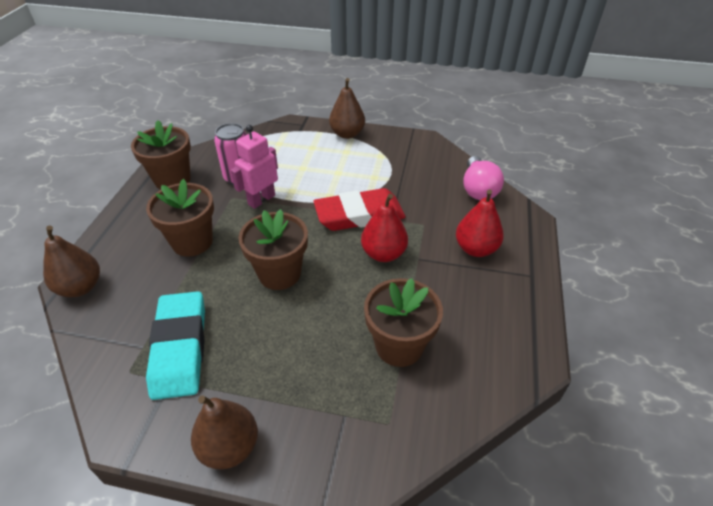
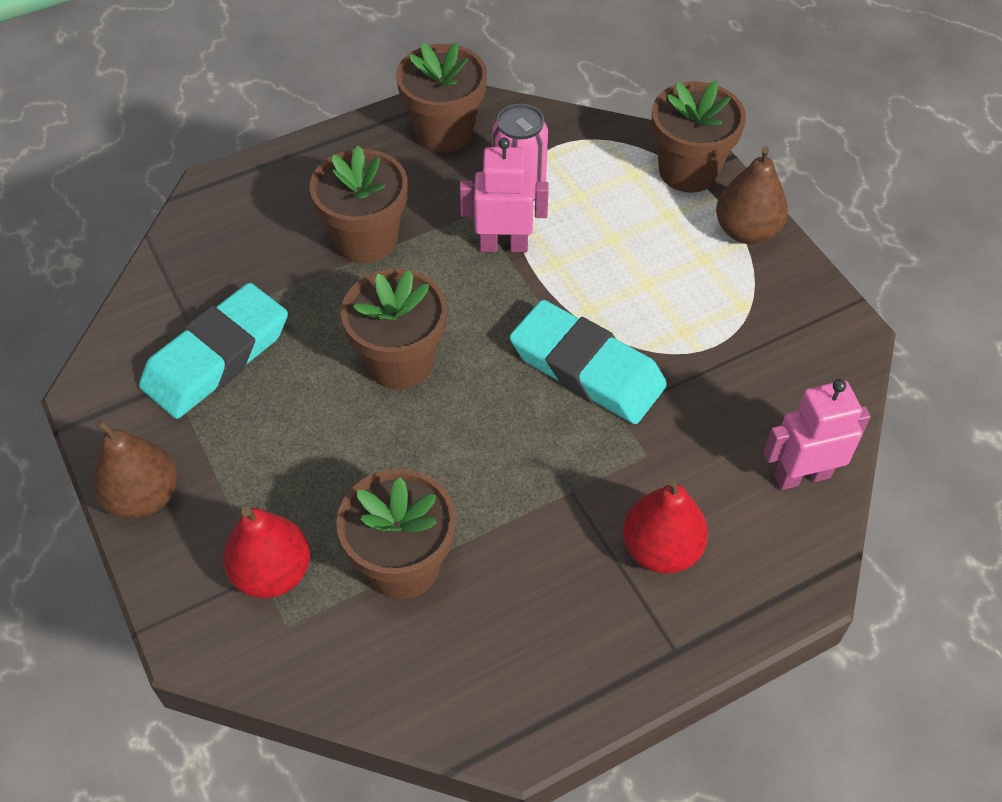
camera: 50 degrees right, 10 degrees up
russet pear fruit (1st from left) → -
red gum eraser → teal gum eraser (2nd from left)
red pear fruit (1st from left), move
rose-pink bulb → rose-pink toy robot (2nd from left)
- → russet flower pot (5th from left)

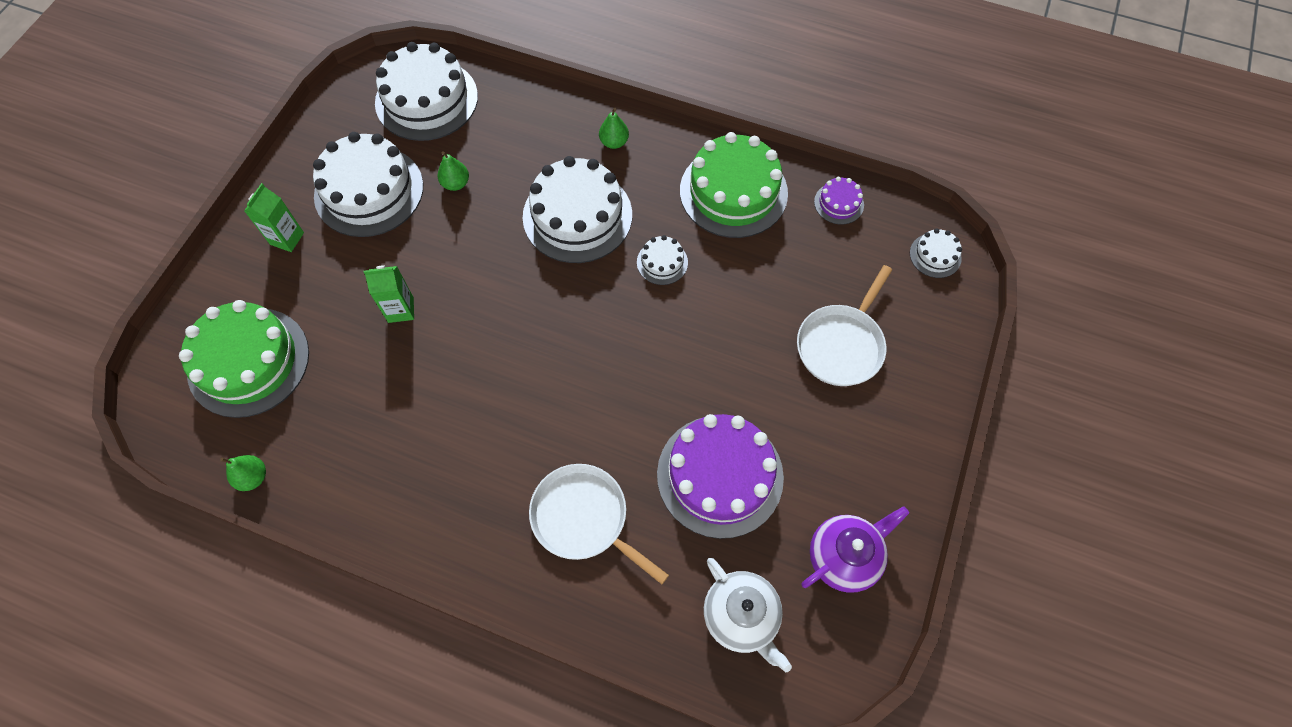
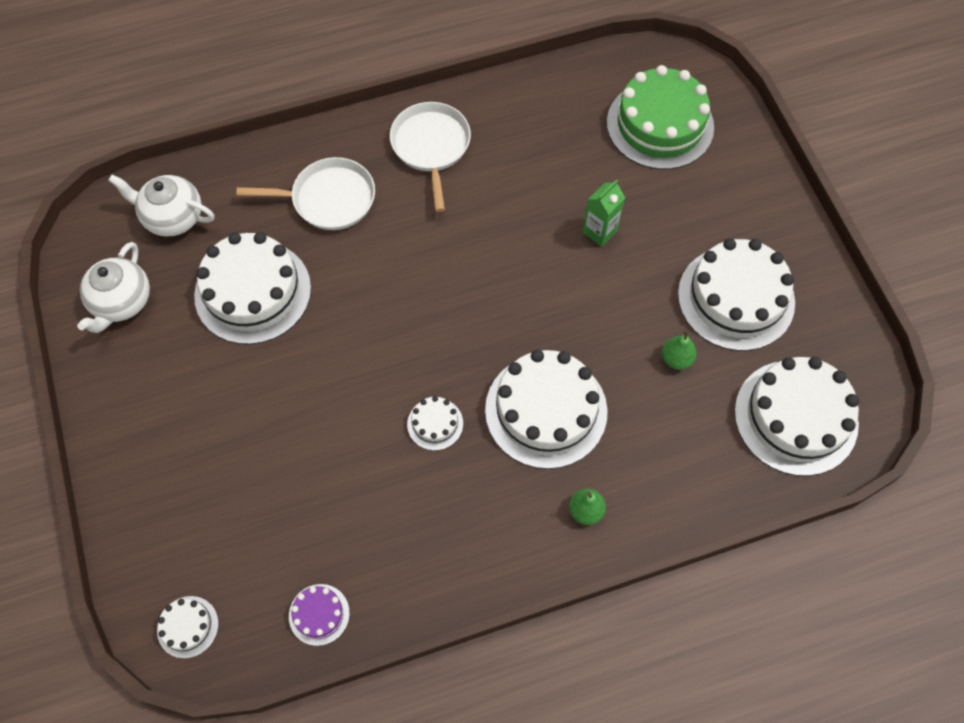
camera: 140 degrees right, 0 degrees up
emerald pear fruit (1st from left) → -
emerald milk carton (1st from left) → -
purple gateau (1st from left) → white gateau (2nd from left)
emerald gateau (2nd from left) → -
white pan (2nd from left), move
purple teapot → white teapot (1st from left)

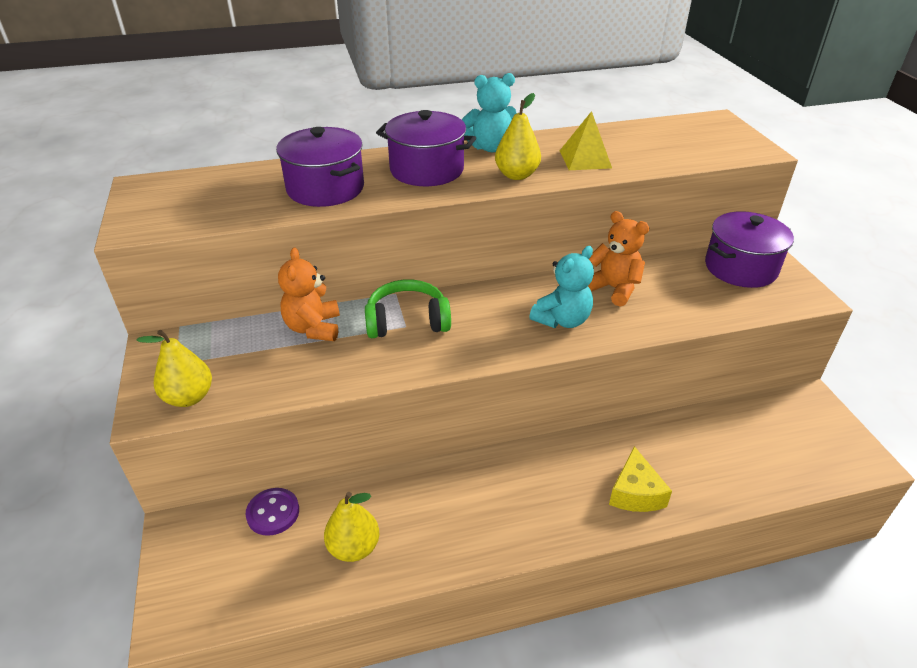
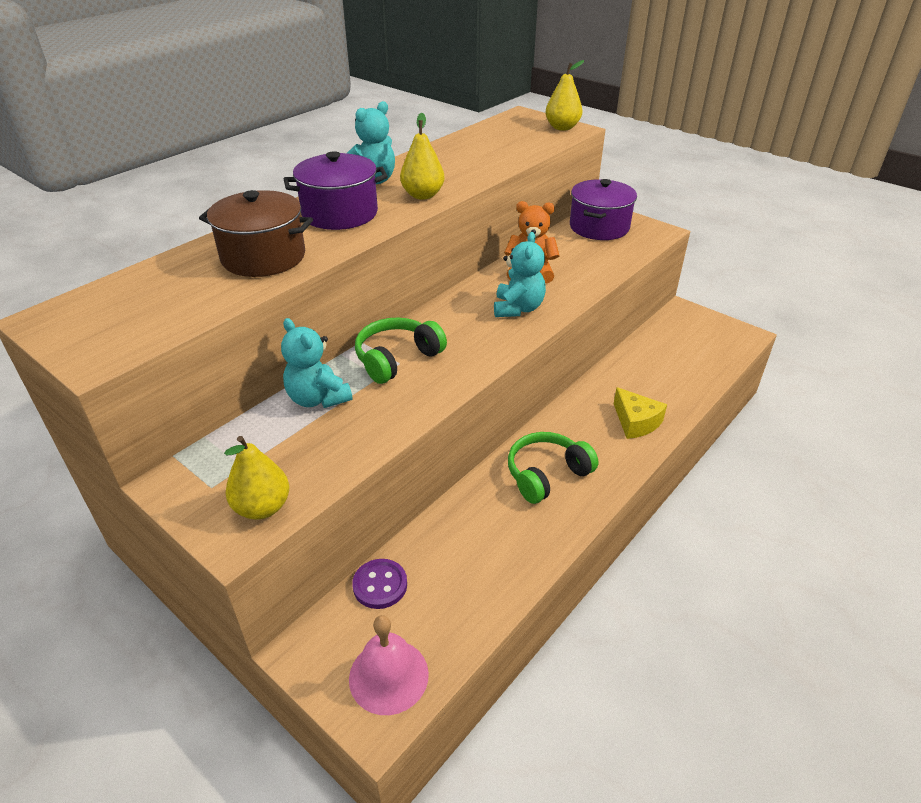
camera: 35 degrees left, 0 degrees up
purple pot (1st from left) → russet pot
orange teddy (1st from left) → teal teddy (1st from left)
golden pear fruit (2nd from left in the first image) → golden pear fruit (3rd from left), move
golden pyramid → -
- → rose-pink school bell
- → emerald headset (2nd from left)

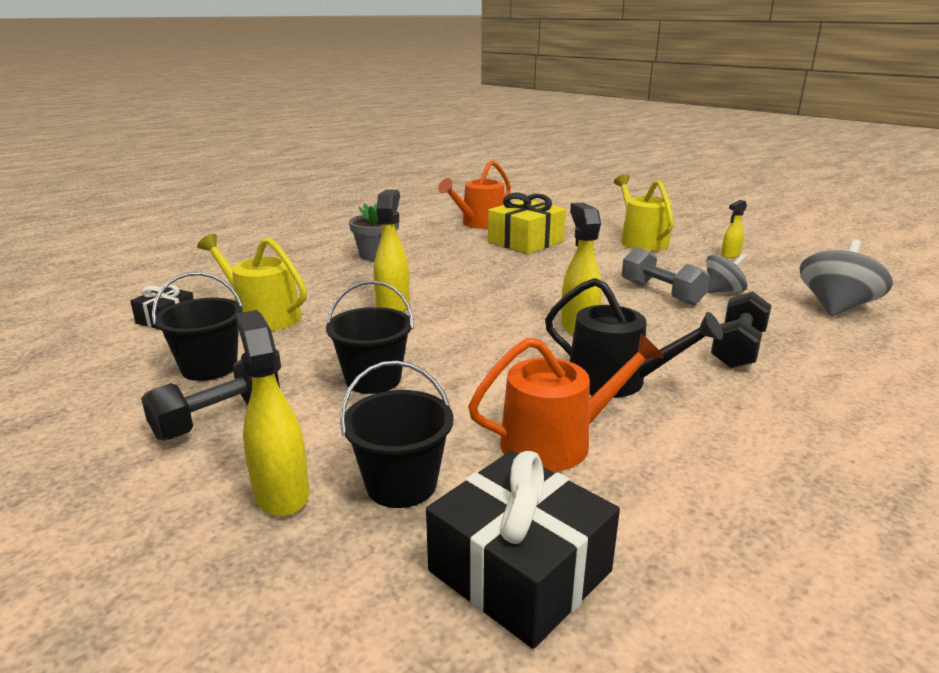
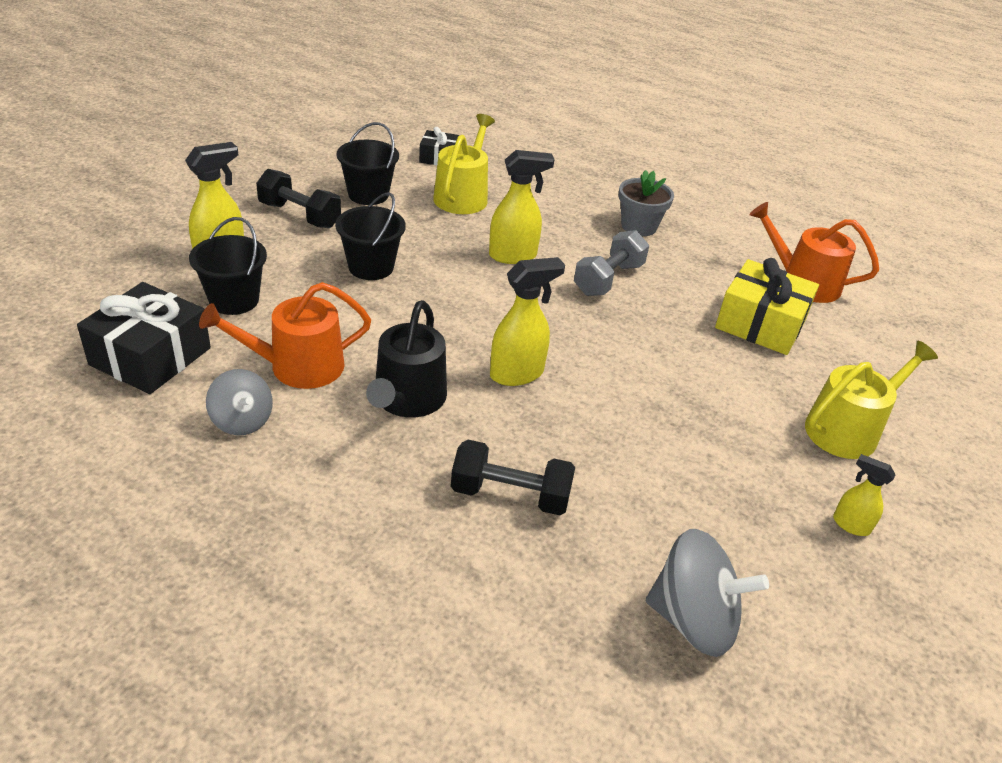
camera: 70 degrees right, 15 degrees up
orange watering can (2nd from left in the first image) → orange watering can (1st from left), 105 degrees clockwise
ash-grey hand weight, move
ash-grey whirligig (1st from left), move

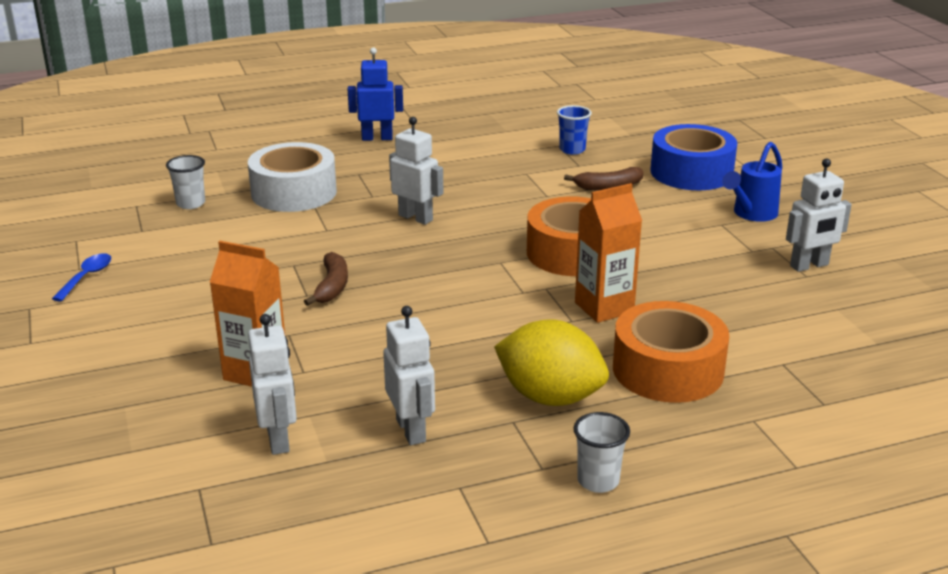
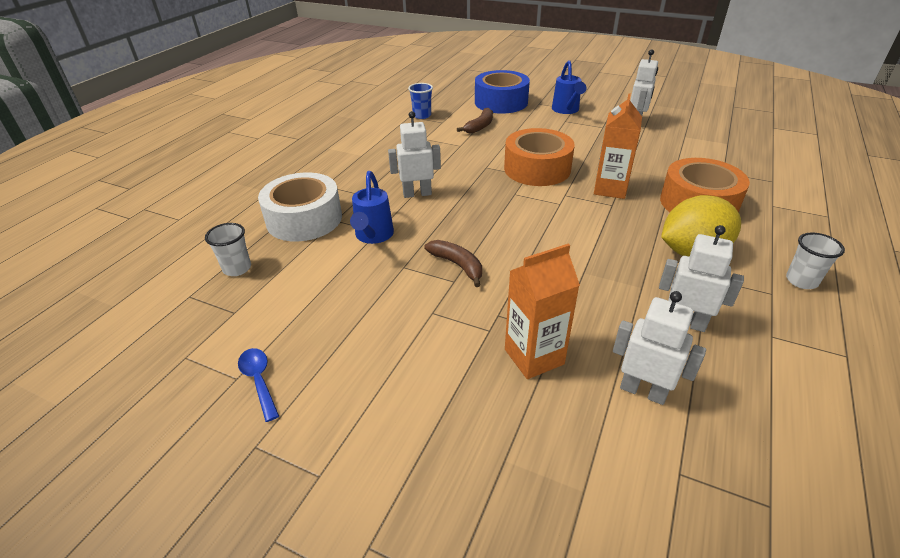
camera: 45 degrees left, 10 degrees up
cobalt toy robot → -
- → cobalt watering can (1st from left)

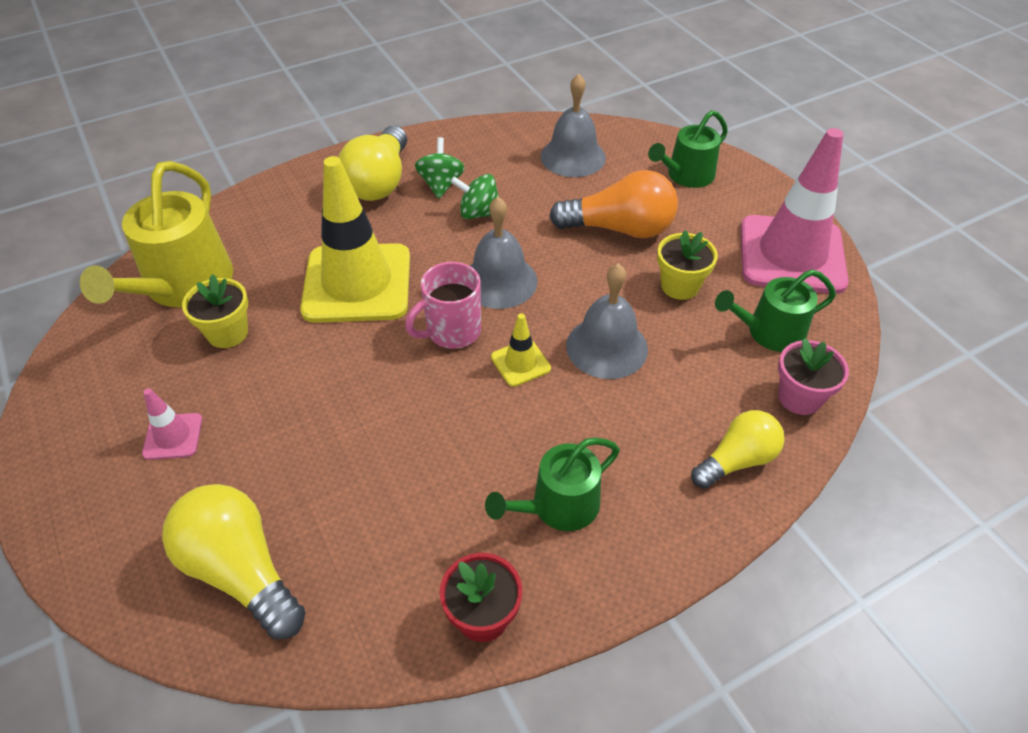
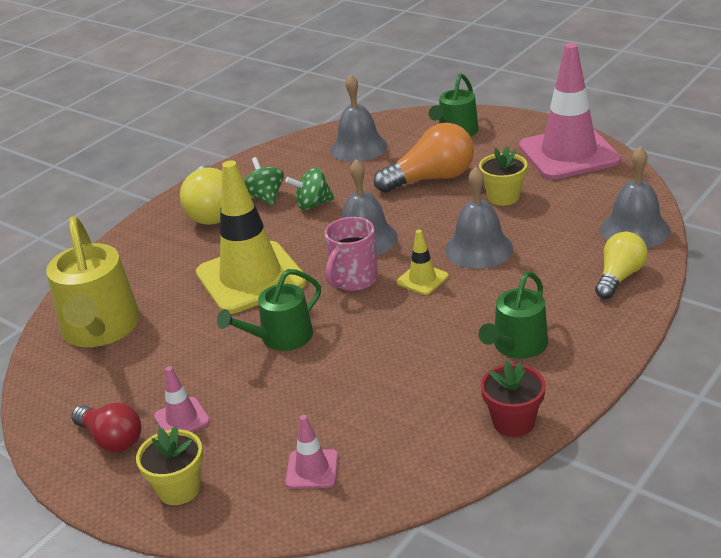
camera: 20 degrees left, 15 degrees down
golden bulb (1st from left) → rose-pink road cone (2nd from left)
golden flower pot (1st from left), move
emerald watering can (3rd from left in the first image) → emerald watering can (1st from left), move
rose-pink flower pot → ash-grey school bell (4th from left)
- → red bulb

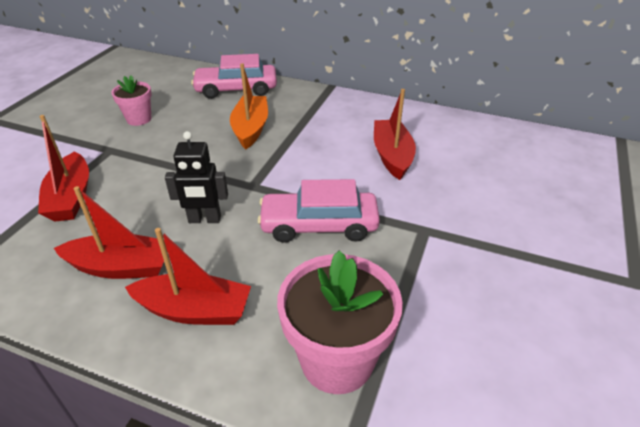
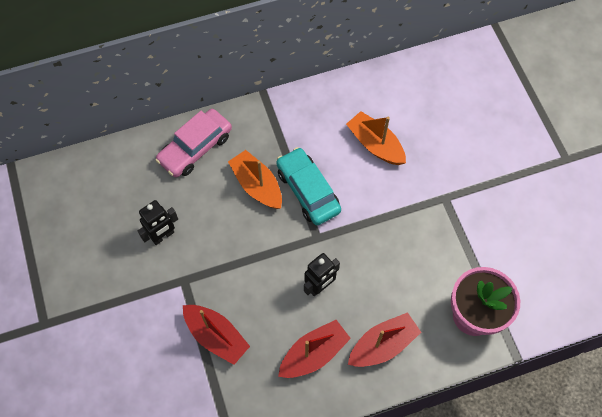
camera: 40 degrees left, 25 degrees up
rose-pink flower pot (1st from left) → ebony toy robot (1st from left)
rose-pink toy car (2nd from left) → -
red sailboat (4th from left) → orange sailboat (2nd from left)
- → teal toy car

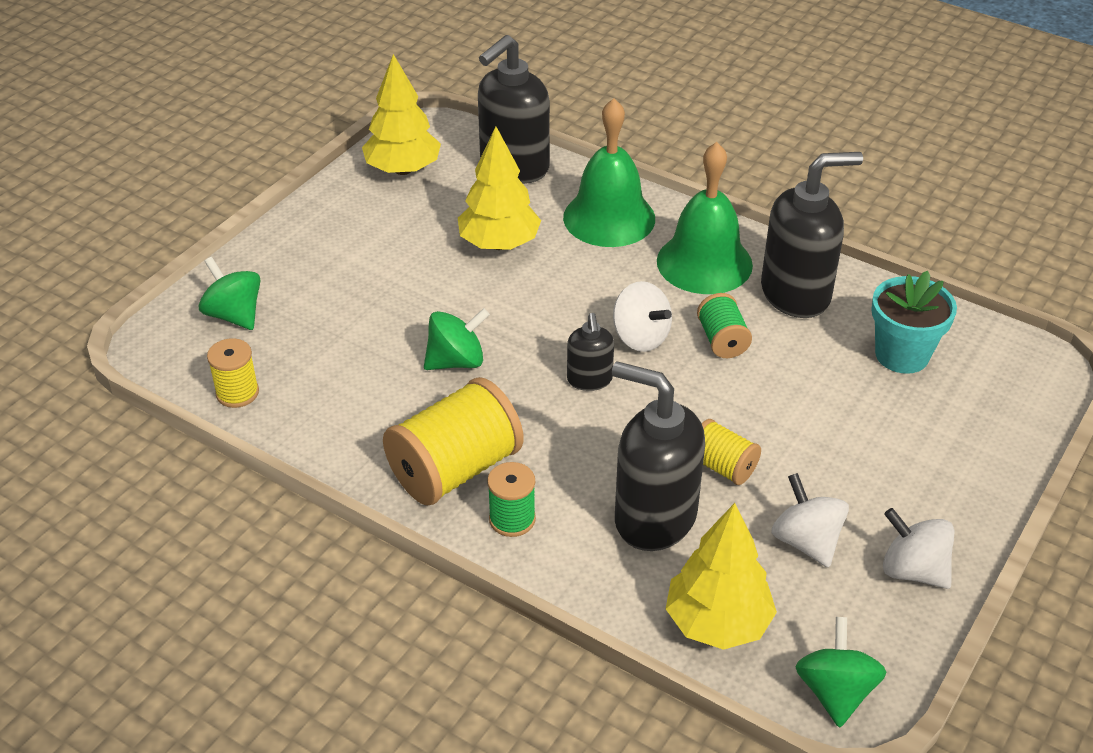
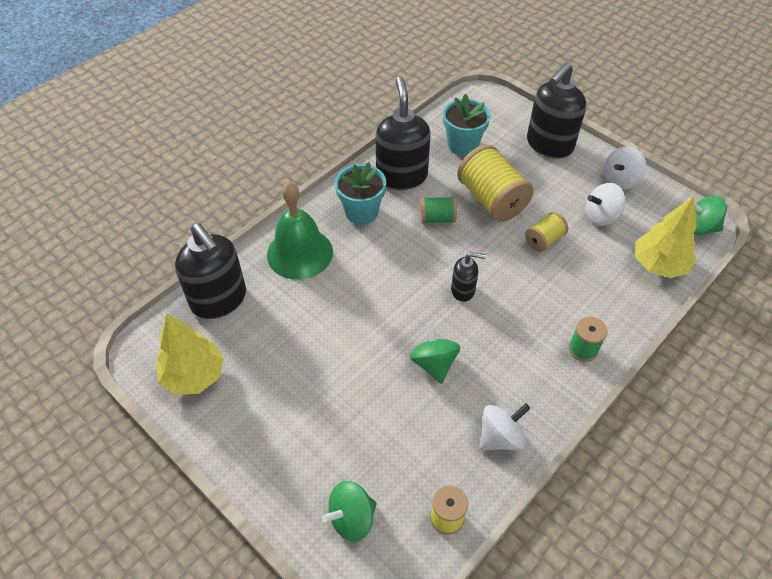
camera: 80 degrees left, 10 degrees up
golden reel of thread (2nd from left), move
golden fir tree (2nd from left) → -
ebony pump bottle (3rd from left in the first image) → ebony pump bottle (4th from left), move
white whirligig (1st from left), move
emerald school bell (2nd from left) → teal flower pot (1st from left)

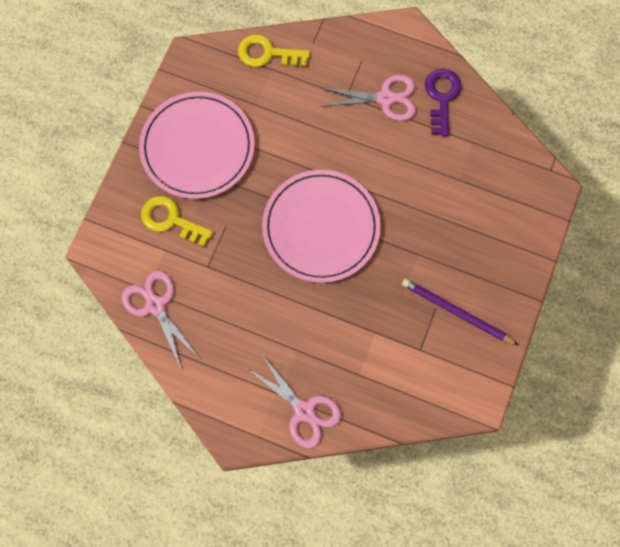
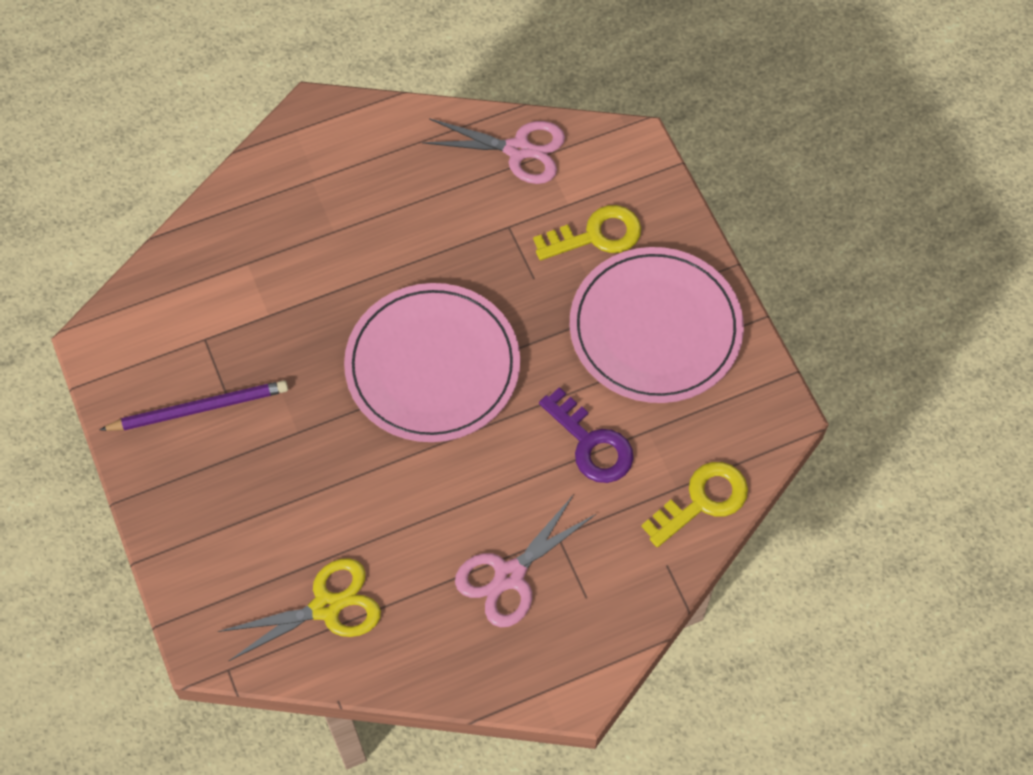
camera: 135 degrees right, 10 degrees down
rose-pink pair of scissors (2nd from left) → -
purple key, move
- → golden pair of scissors

